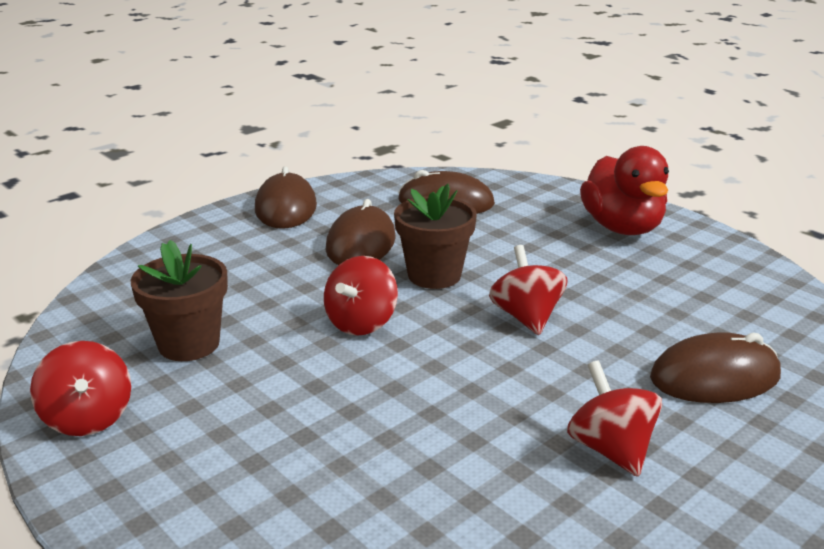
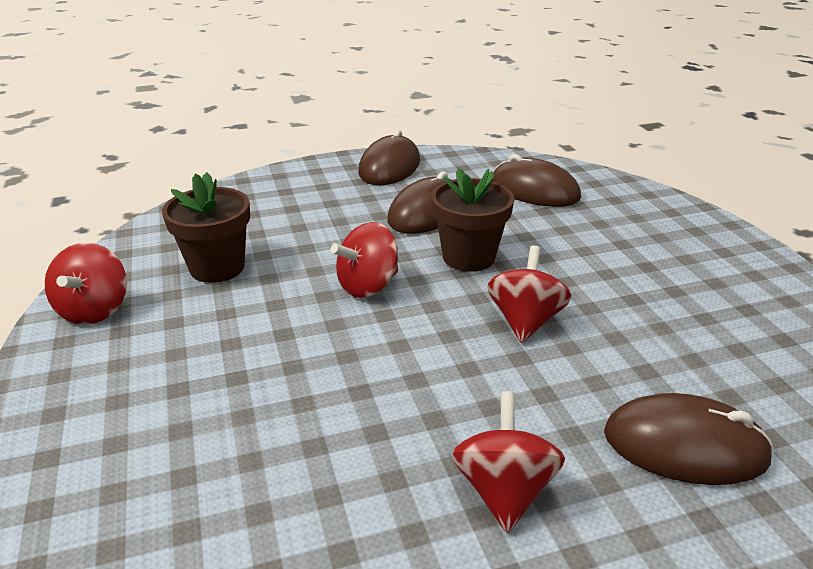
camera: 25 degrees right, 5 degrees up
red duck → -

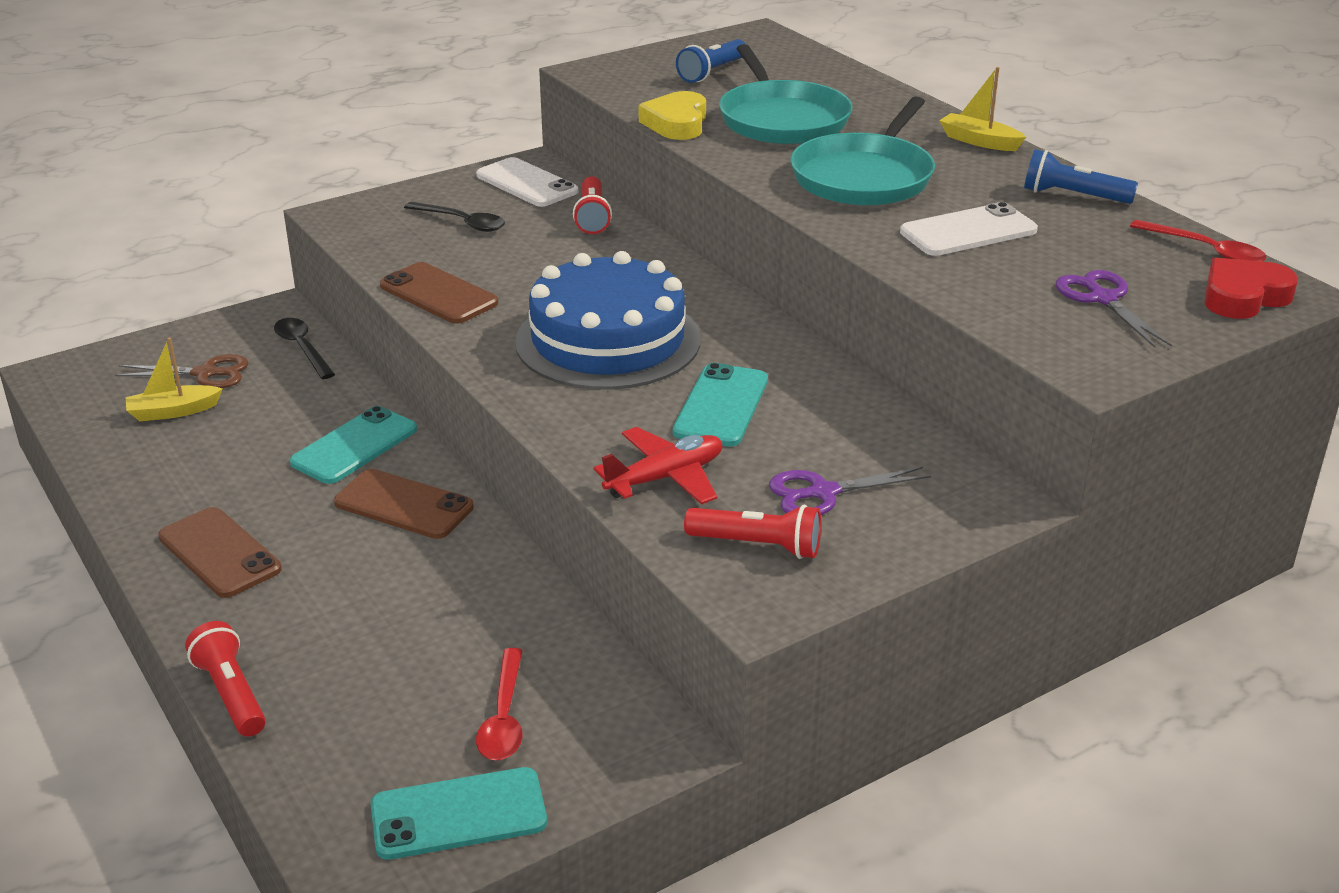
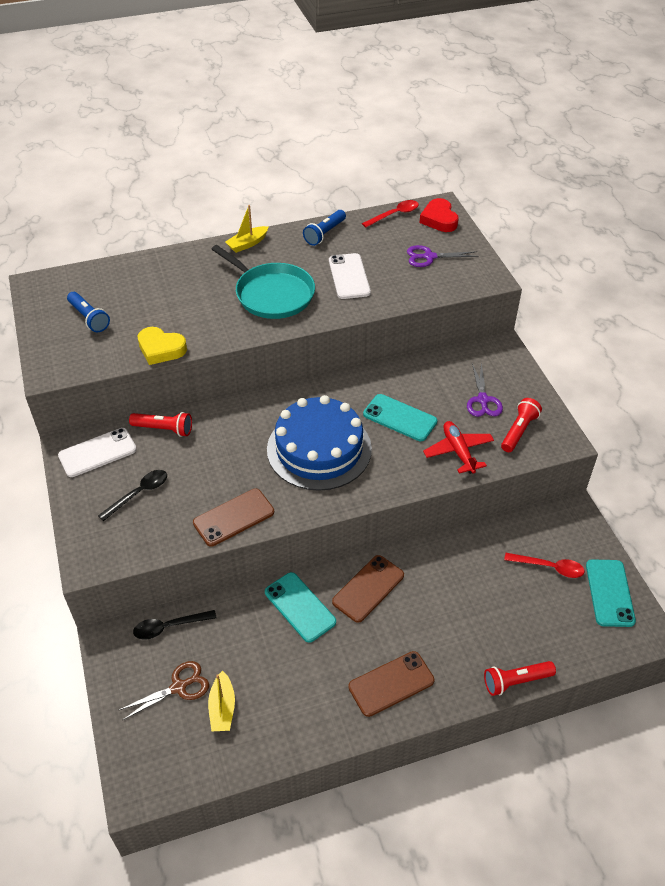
camera: 75 degrees left, 15 degrees up
russet pair of scissors, 45 degrees clockwise
teal pan (1st from left) → -

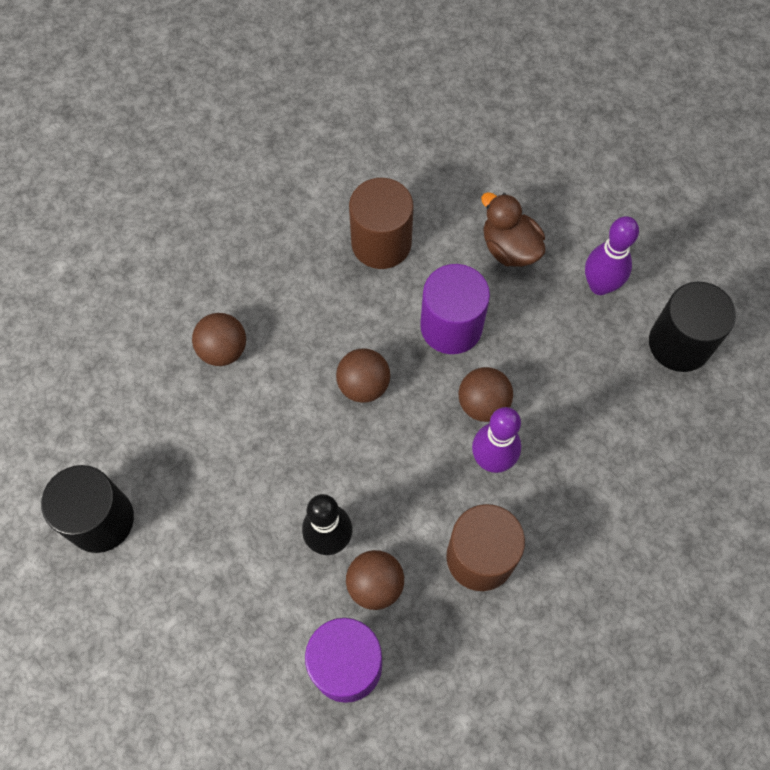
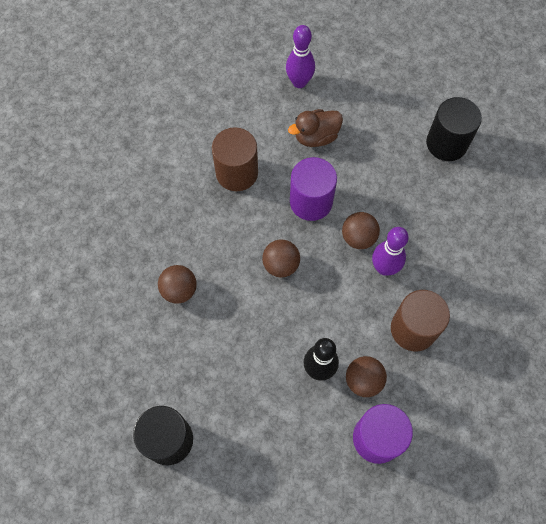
camera: 30 degrees left, 0 degrees up
russet duck, 45 degrees counterclockwise
purple tenpin (2nd from left in the first image) → purple tenpin (1st from left), move

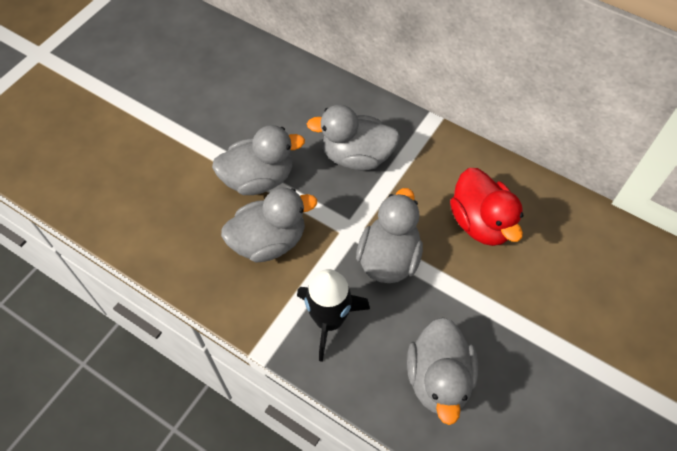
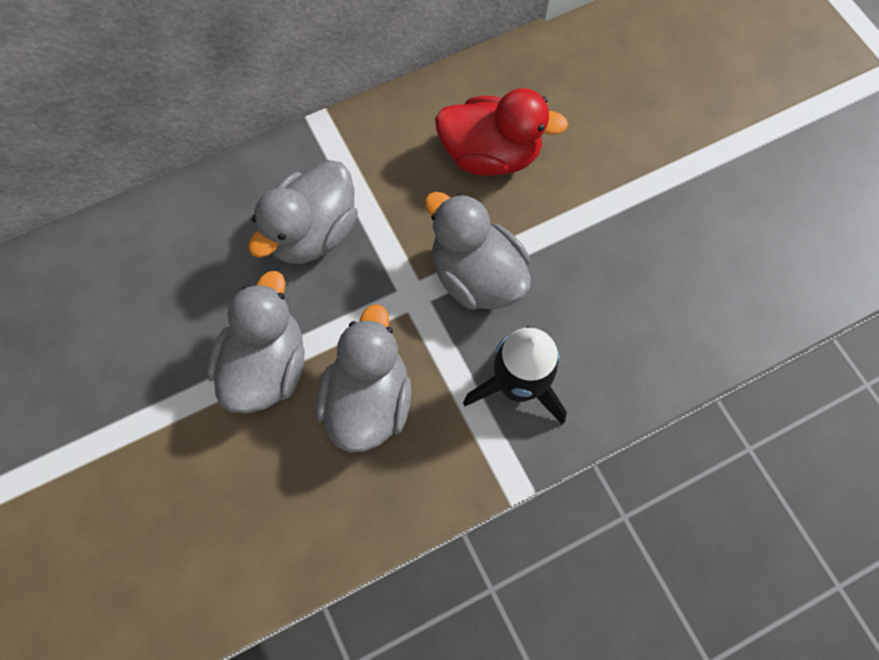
camera: 60 degrees left, 10 degrees up
ash-grey duck (5th from left) → -

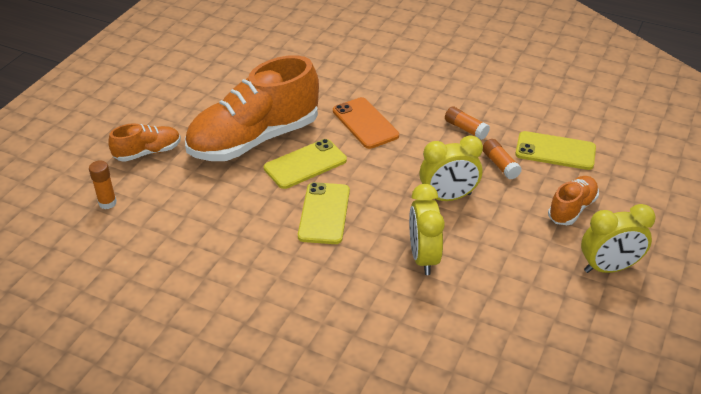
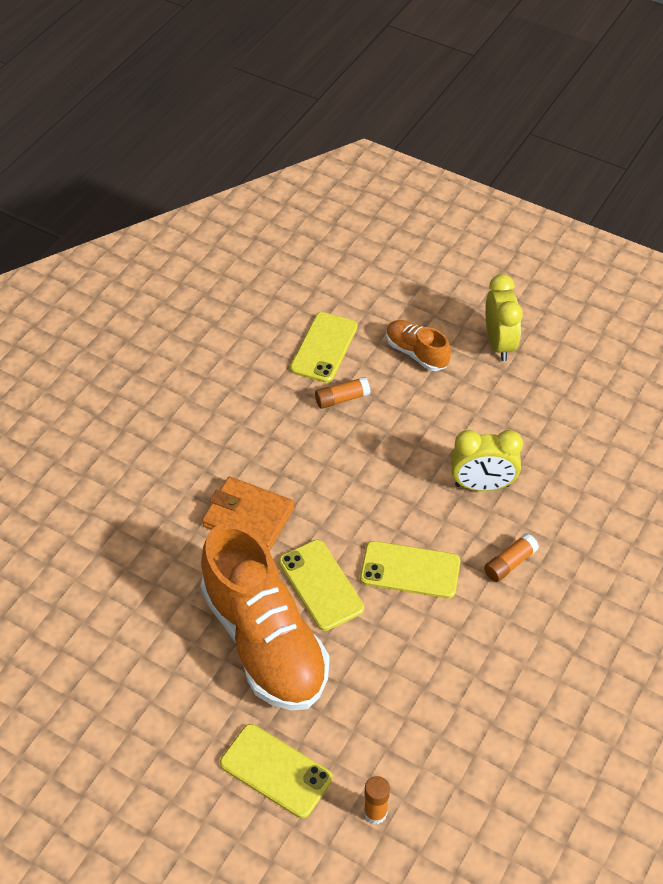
camera: 85 degrees left, 10 degrees up
orange sneaker (1st from left) → golden mobile phone (1st from left)
orange mobile phone → orange billfold
golden bedside clock (2nd from left) → -
orange glue stick (2nd from left in the first image) → orange glue stick (3rd from left), move

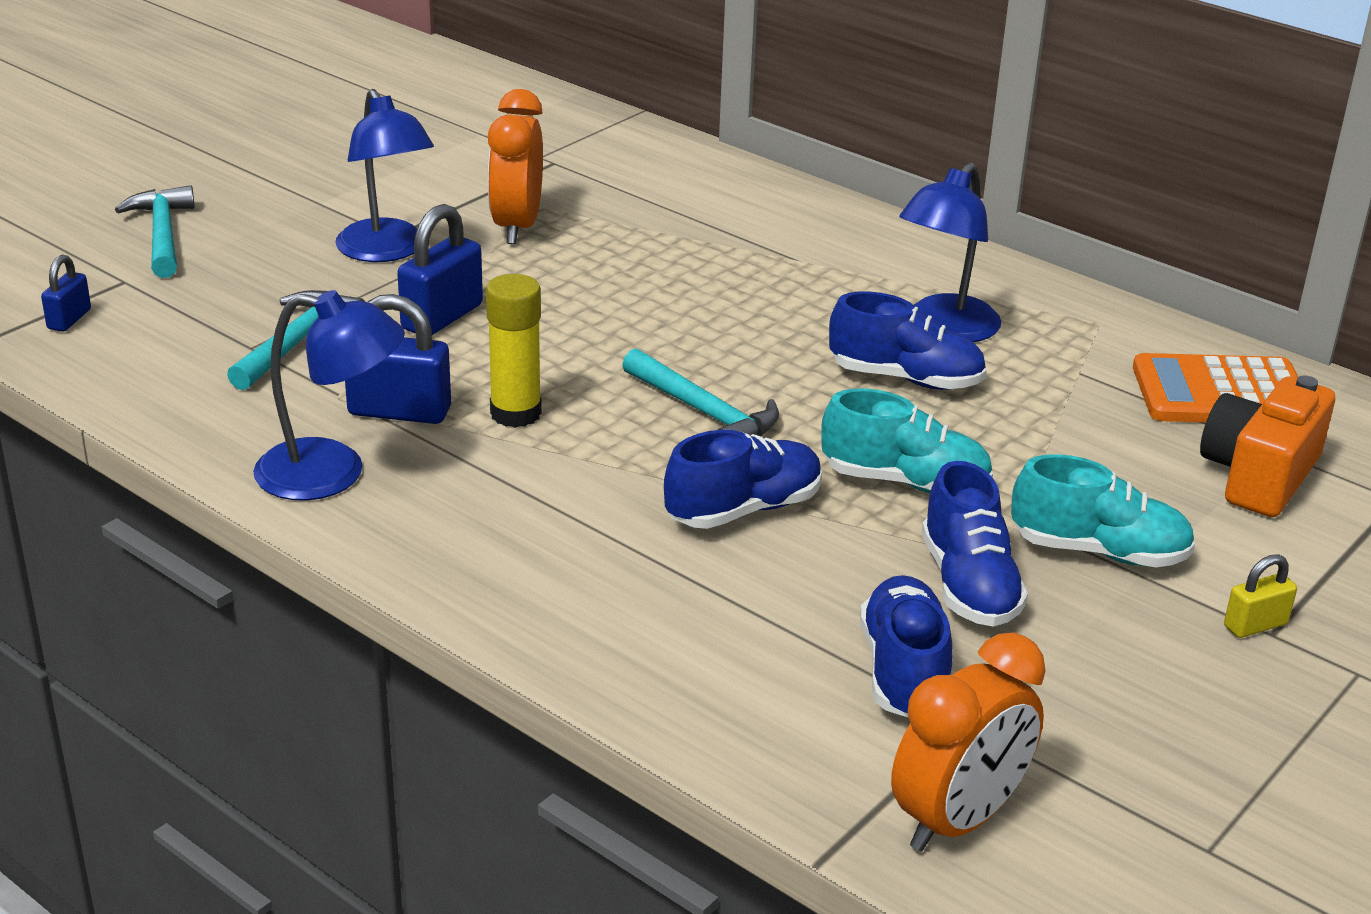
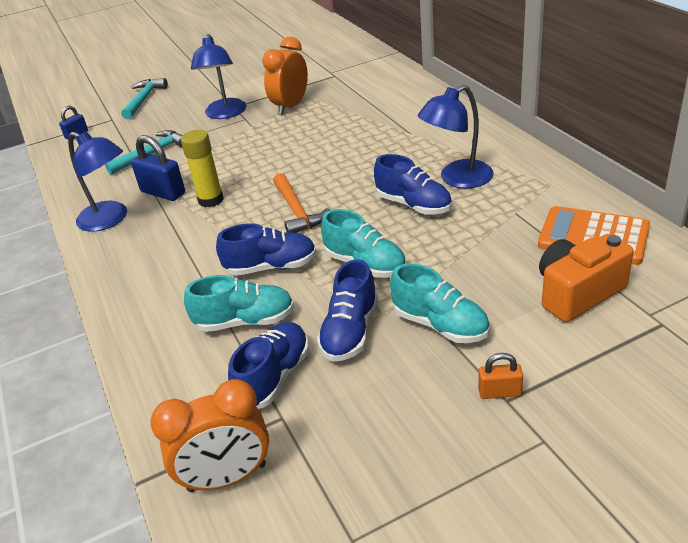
camera: 30 degrees right, 5 degrees up
cobalt padlock (3rd from left) → -
teal claw hammer (3rd from left) → orange claw hammer
golden padlock → orange padlock
- → teal sneaker (1st from left)

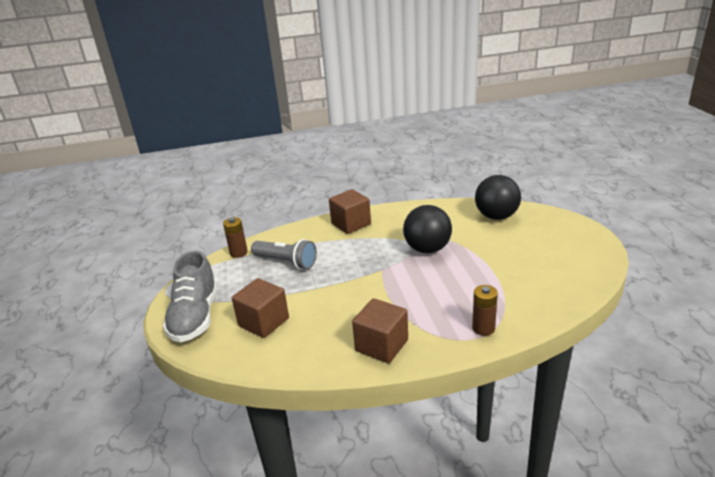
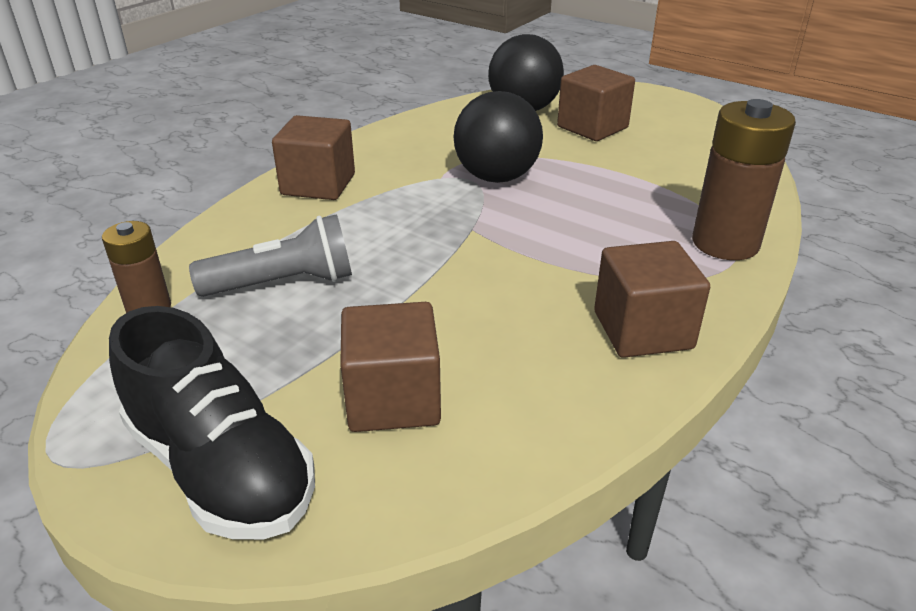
camera: 45 degrees left, 5 degrees up
ash-grey sneaker → ebony sneaker
russet power cell (2nd from left), x1.72
- → russet solid cube (3rd from left)

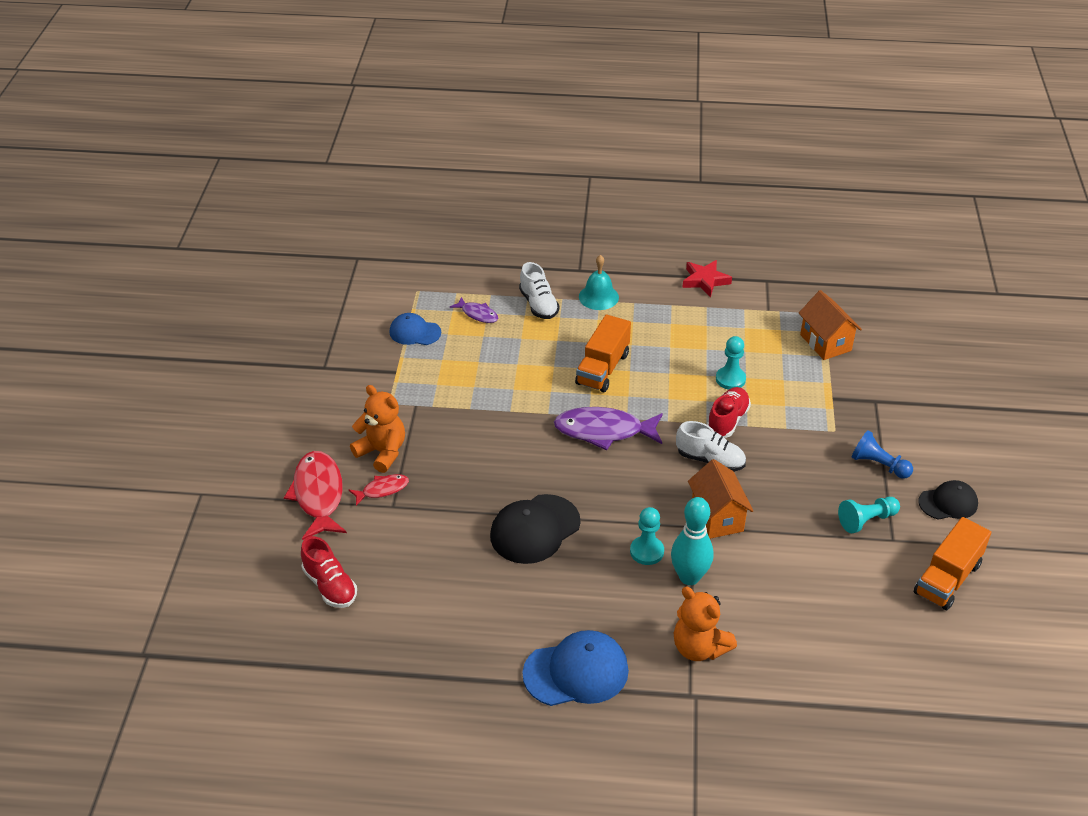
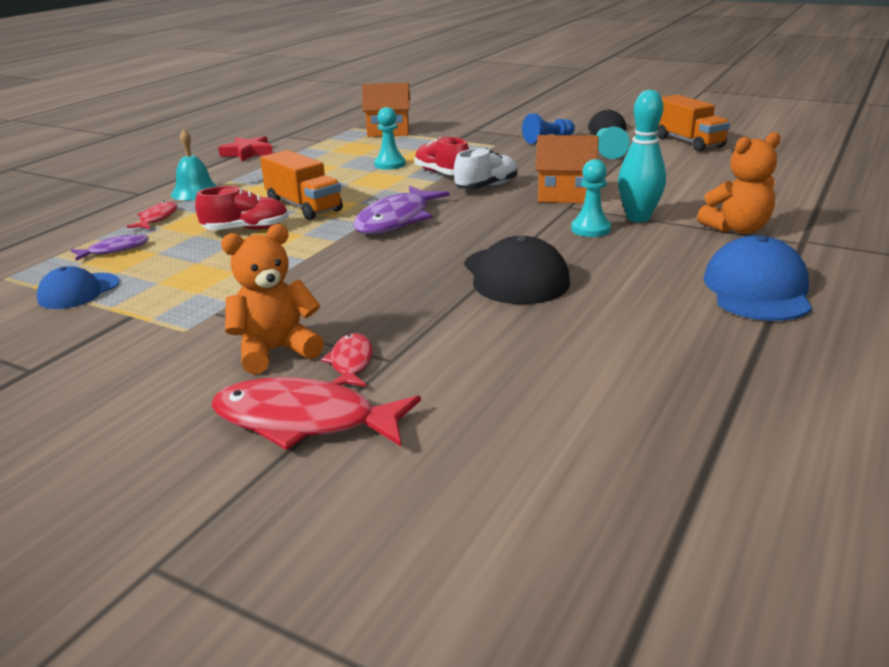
camera: 65 degrees left, 15 degrees down
red sneaker (1st from left), move
white sneaker (1st from left) → red fish (1st from left)

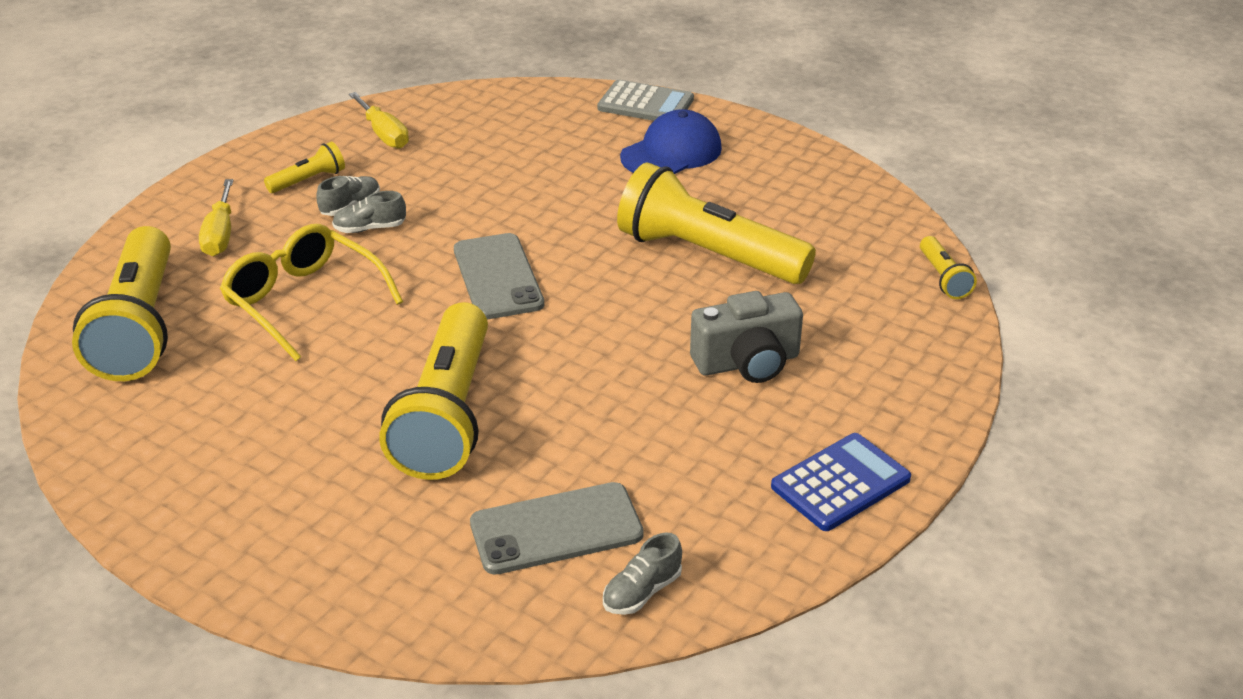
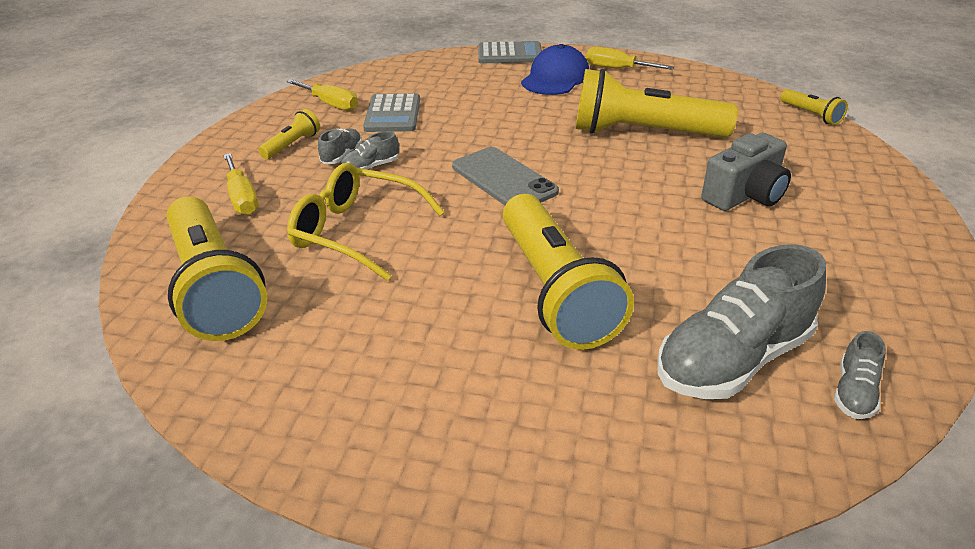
camera: 20 degrees left, 0 degrees up
ash-grey mobile phone (2nd from left) → ash-grey sneaker (3rd from left)
cobalt calculator → -
- → ash-grey calculator (1st from left)
- → golden hand screwdriver (3rd from left)

